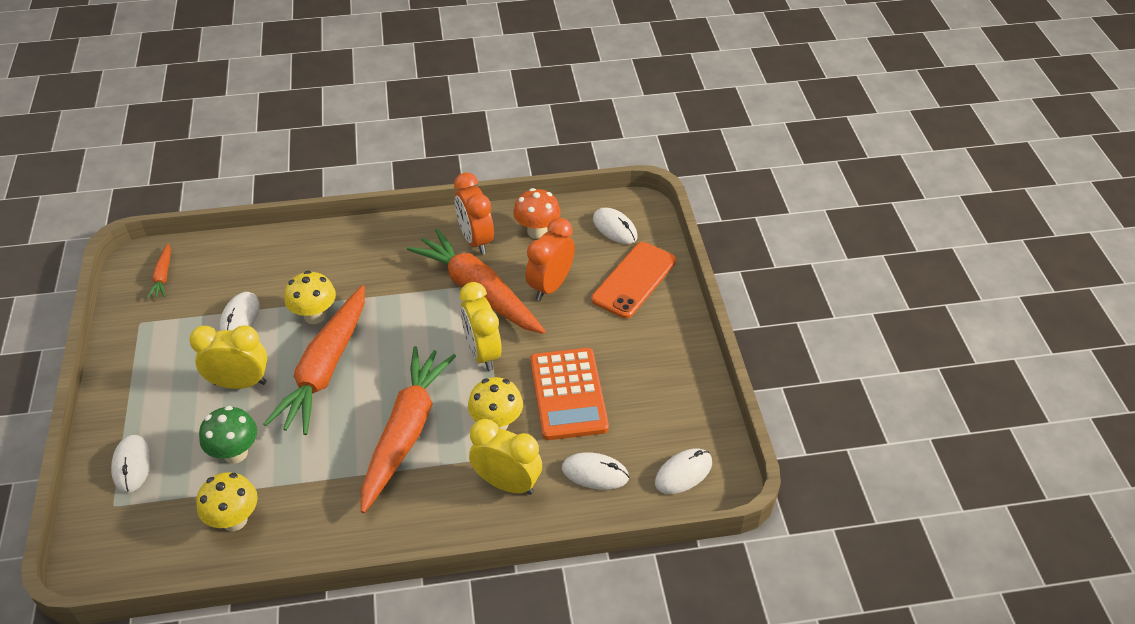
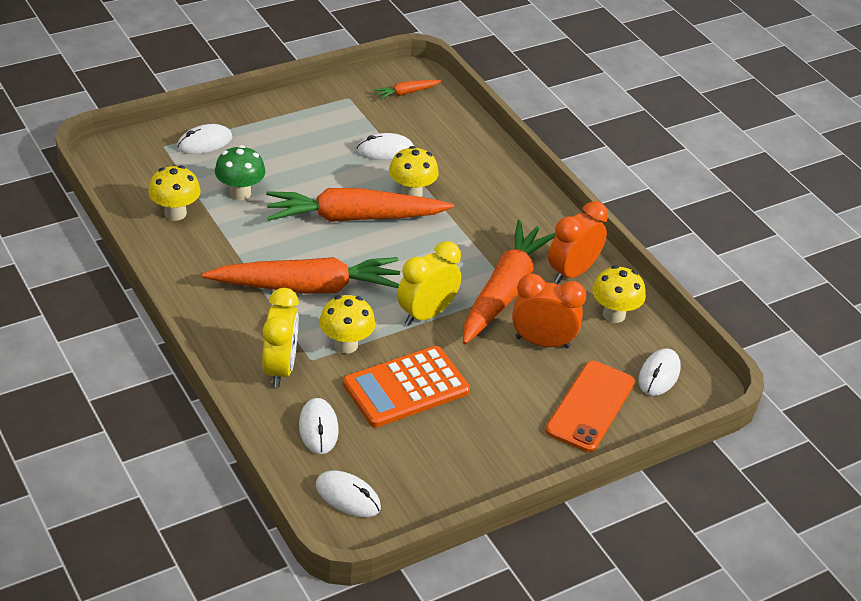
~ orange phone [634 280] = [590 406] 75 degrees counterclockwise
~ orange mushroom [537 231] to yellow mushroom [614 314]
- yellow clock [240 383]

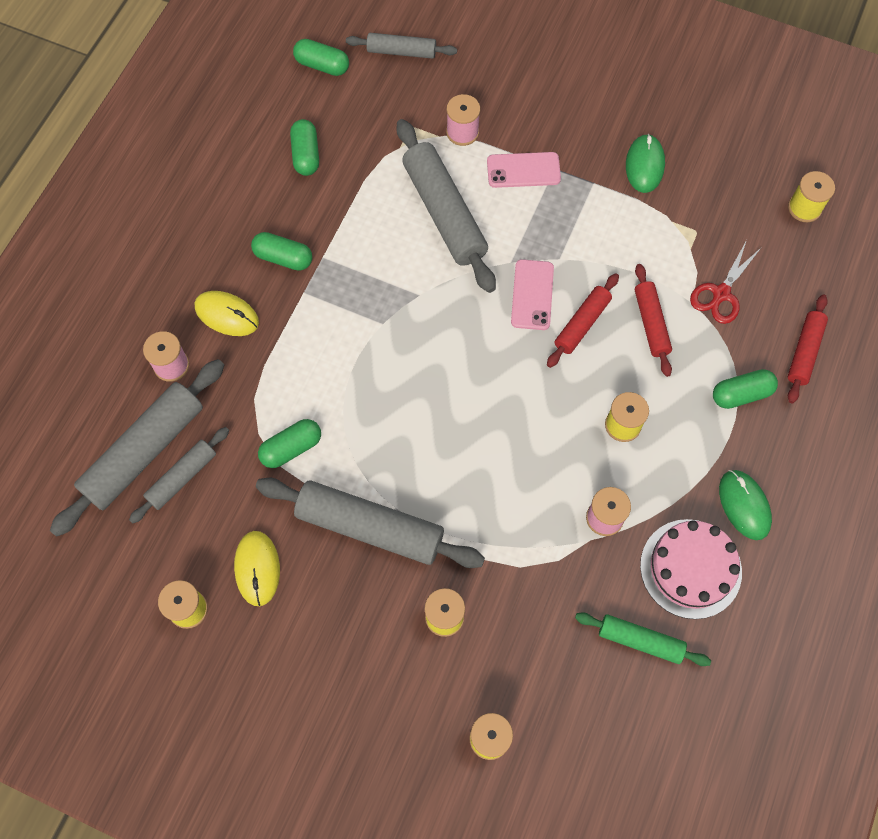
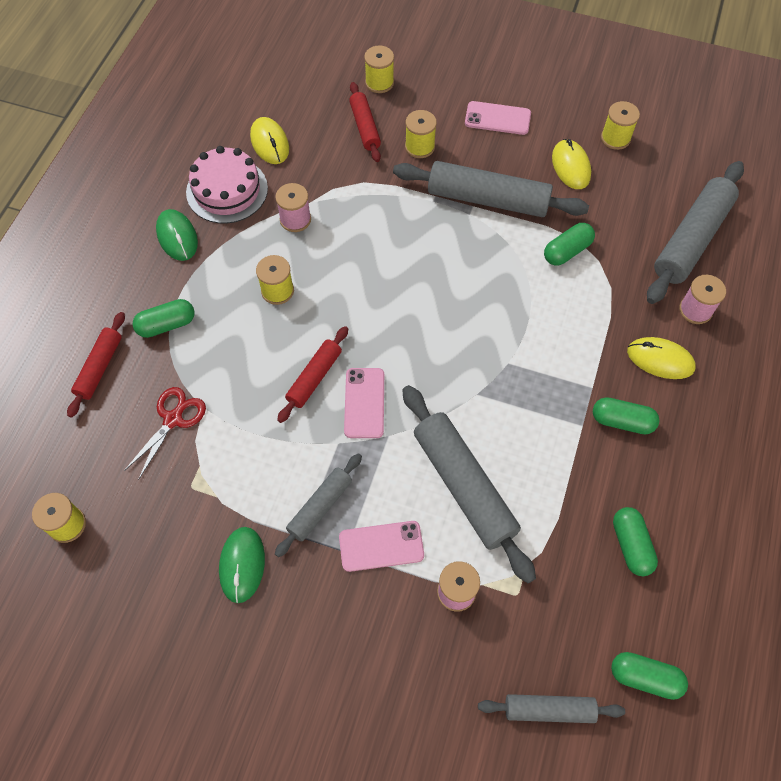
~ green rolling pin [640 641] to yellow mouse [270 143]
~ grey rolling pin [182 477] to [320 507]
~ red rolling pin [651 323] to [365 127]
+ pink phone [497 118]

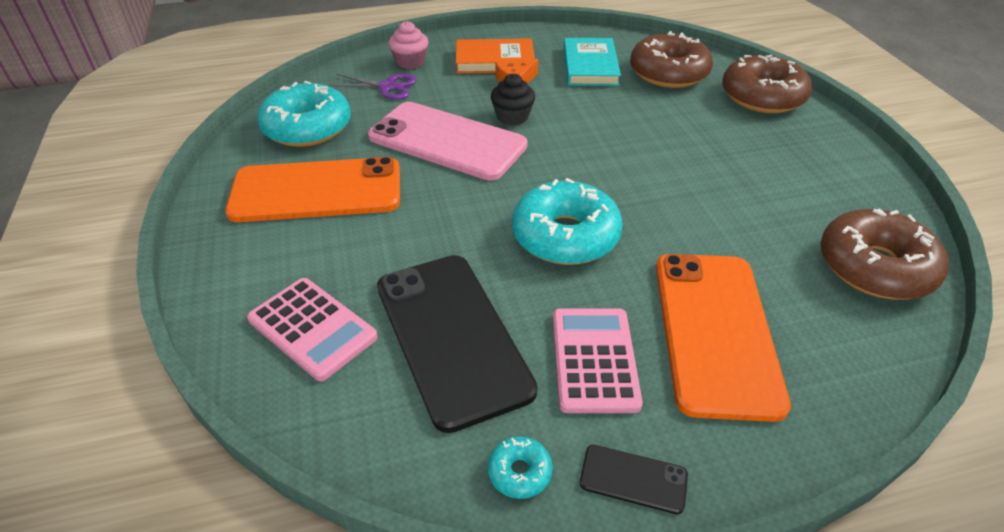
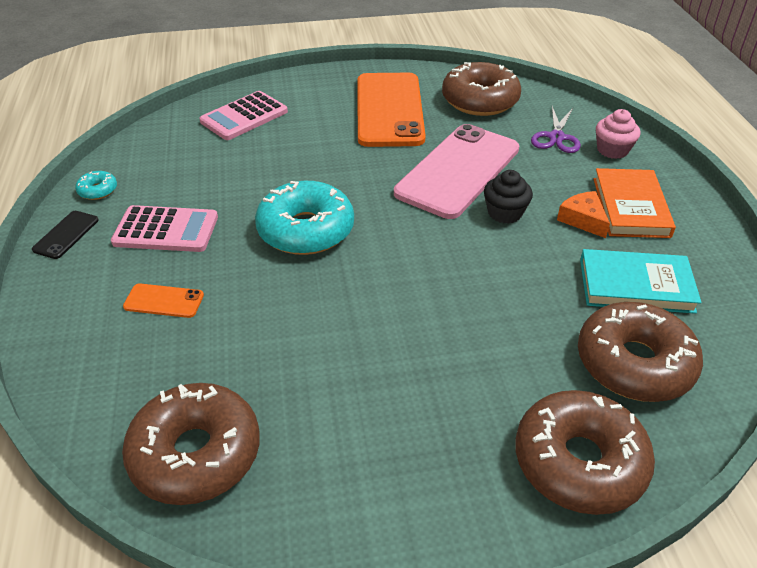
~ orange phone [715 331] = [164 301] x0.42
~ turquoise donut [307 128] to brown donut [480 100]
- black phone [452 336]

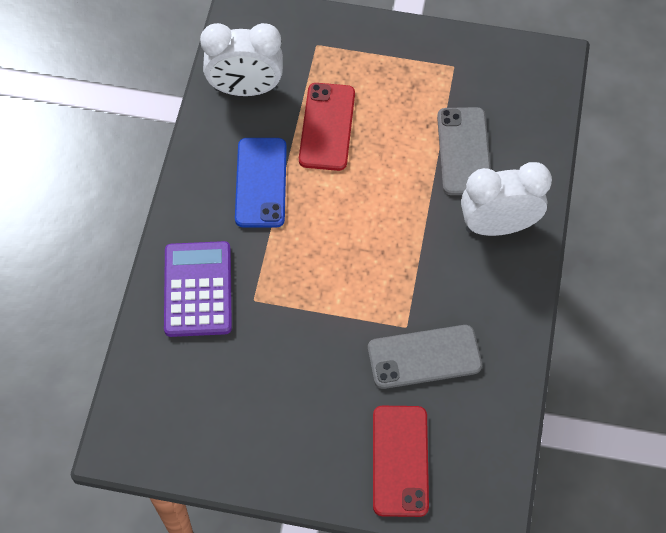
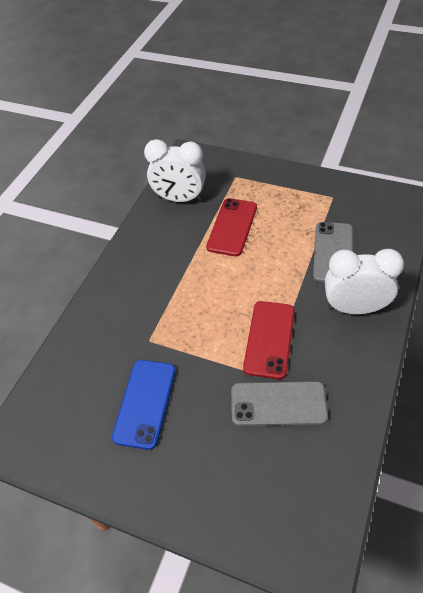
~ blue phone [261 183] to [145 403]
~ red phone [400 460] to [269 339]
- purple calculator [198 289]

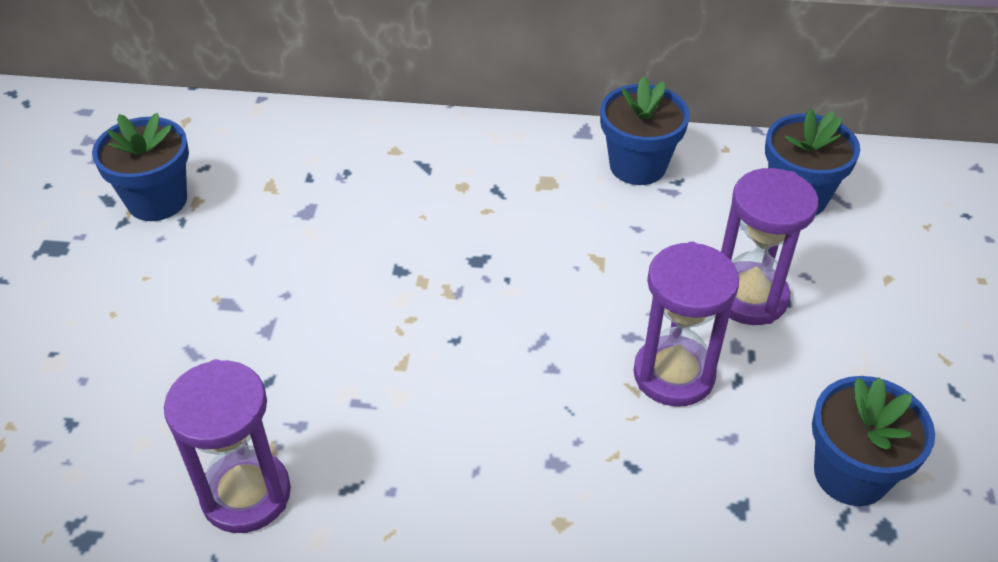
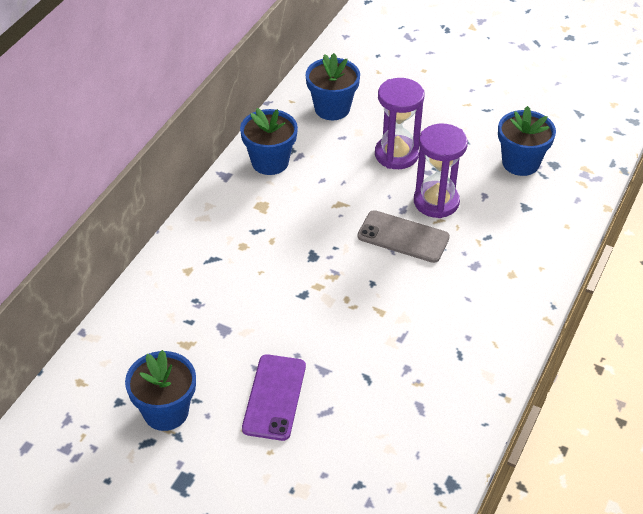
+ purple phone [274 397]
+ grey phone [403 237]
- purple hourglass [246 494]

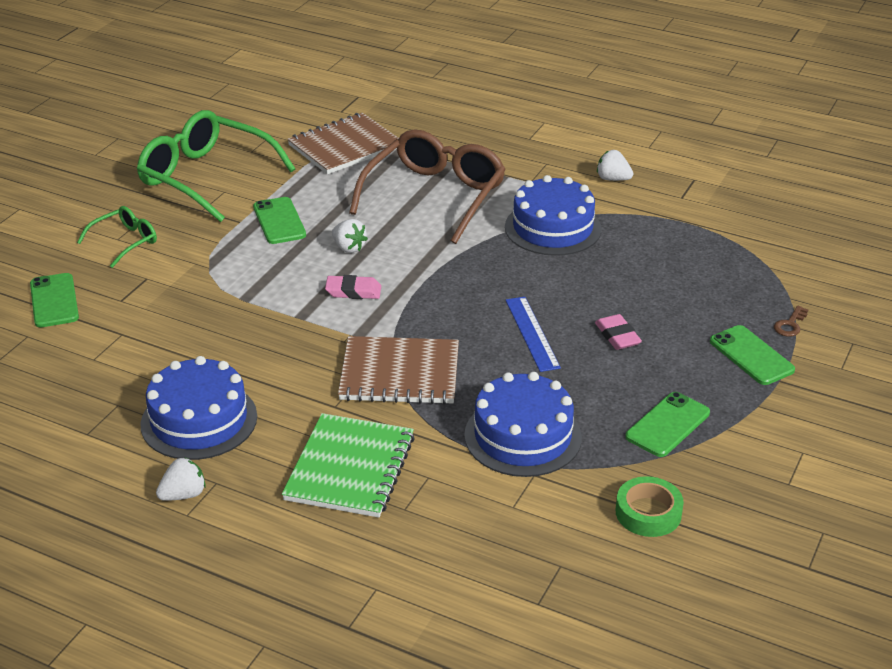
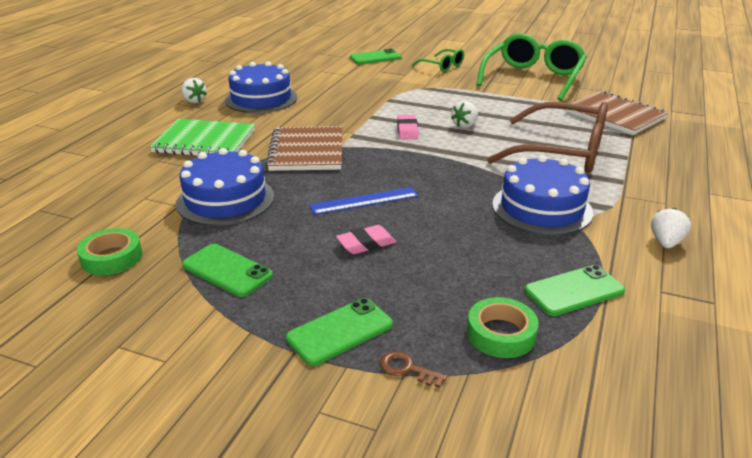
+ green tape [501 334]
~ green phone [279 221] to [574 291]

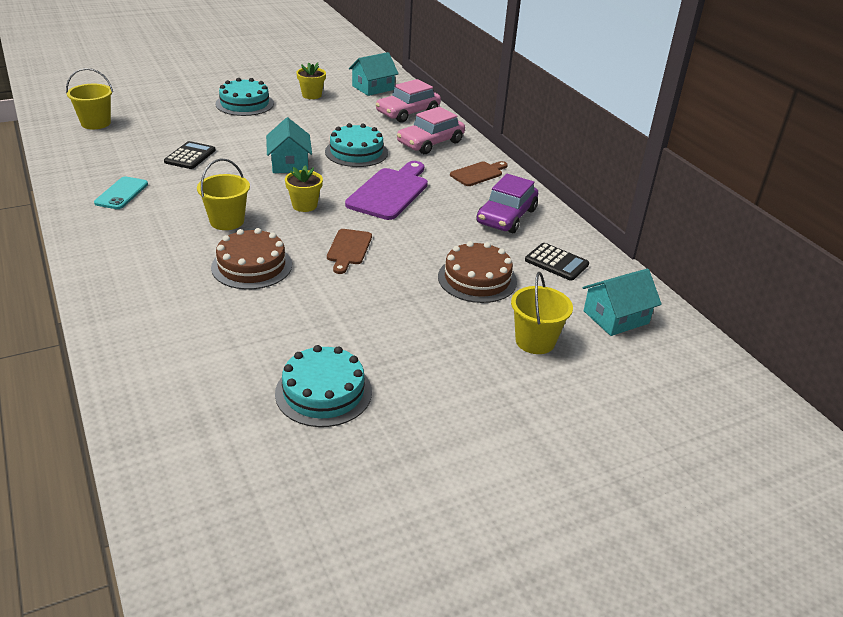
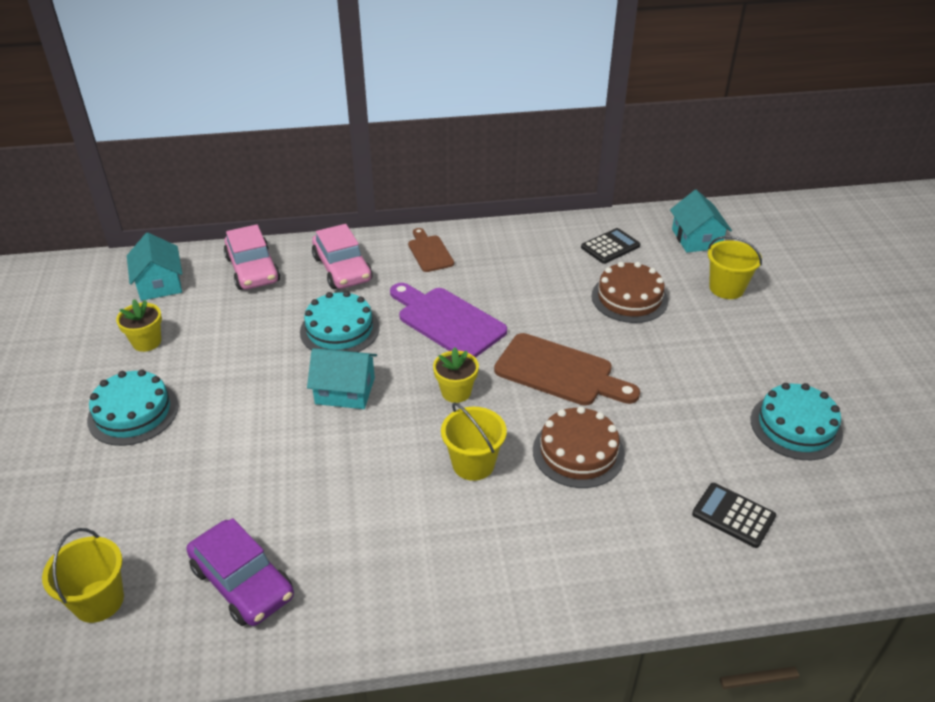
~ purple car [506 216] to [242 582]
~ brown cutting board [348 249] = [559 372] x1.71
~ black calculator [190 156] to [733 515]
- turquoise phone [121 193]

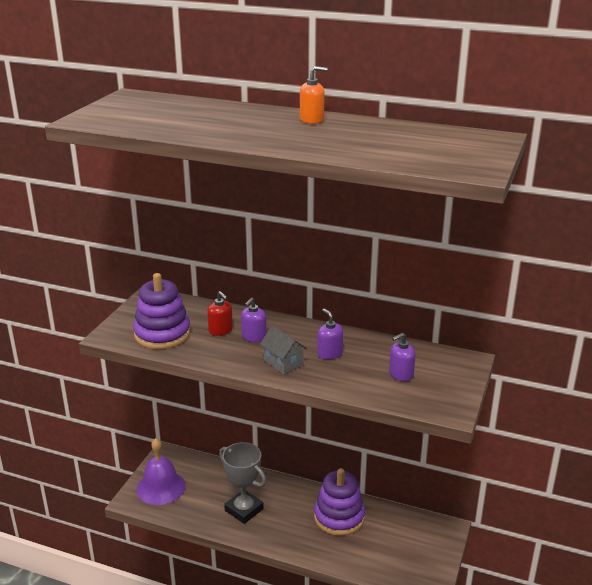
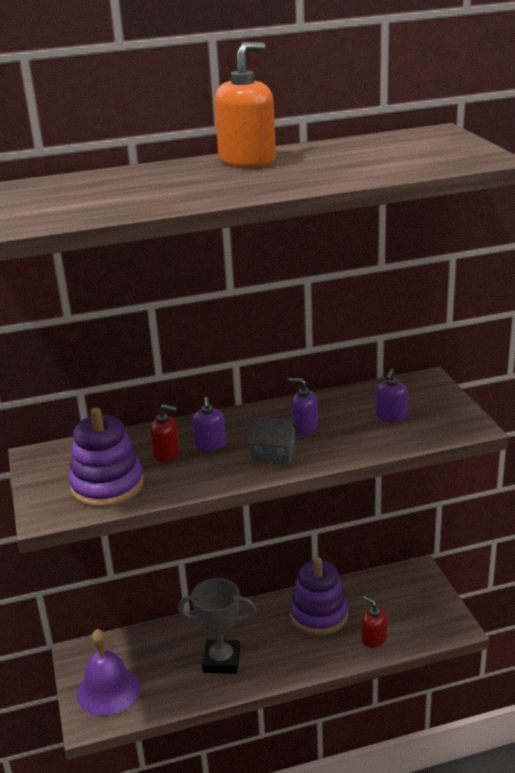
~ orange soap dispenser [312 120] = [247 160] x1.75
+ red soap dispenser [374 639]

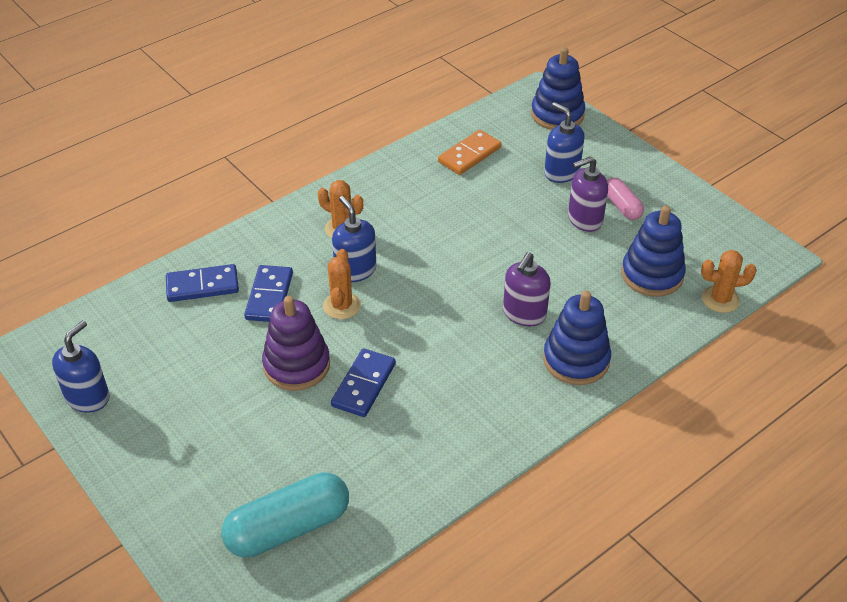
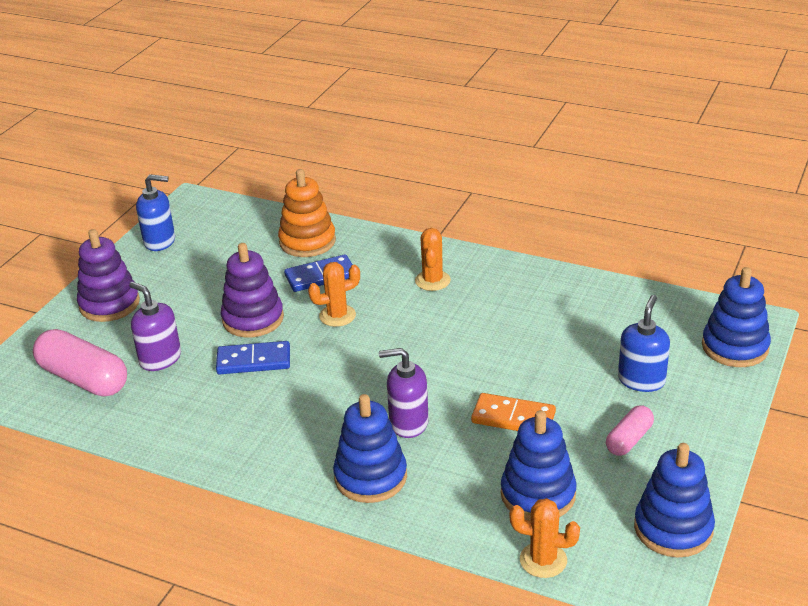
~ turquoise capsule [288 528] to pink capsule [83 379]
+ purple stacking toy [109 304]
~ purple soap dispenser [584 219] to [160 359]
~ blue domino [202 286] to orange stacking toy [307 242]
~ orange domino [469 155] to [513 417]
~ orange cactus [720 299] = [543 560] 45 degrees counterclockwise
+ blue stacking toy [673 528]
- blue soap dispenser [355 270]

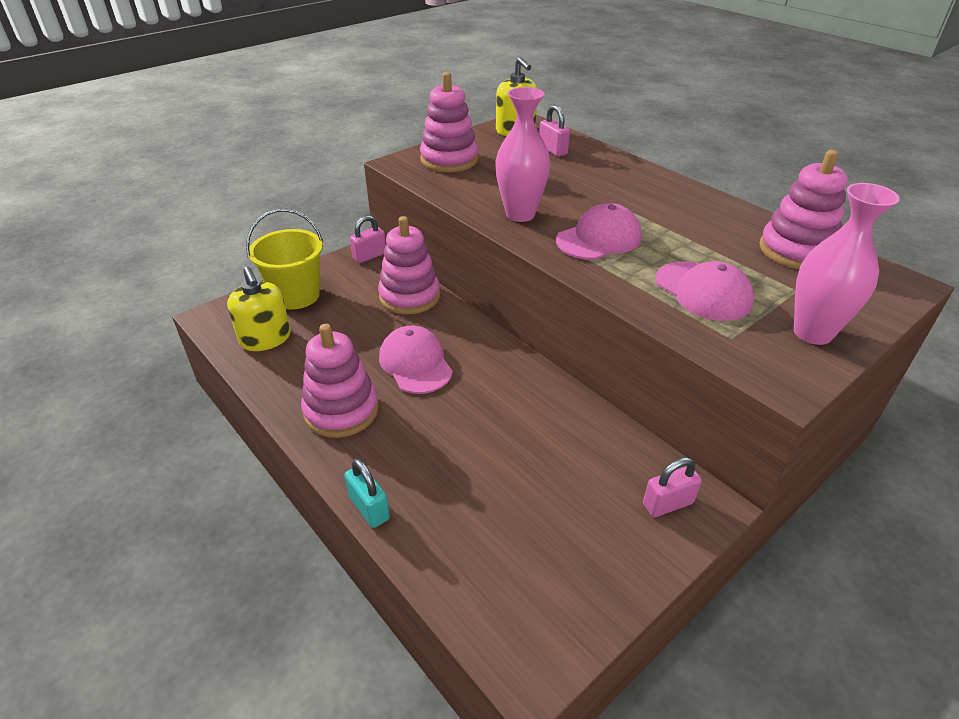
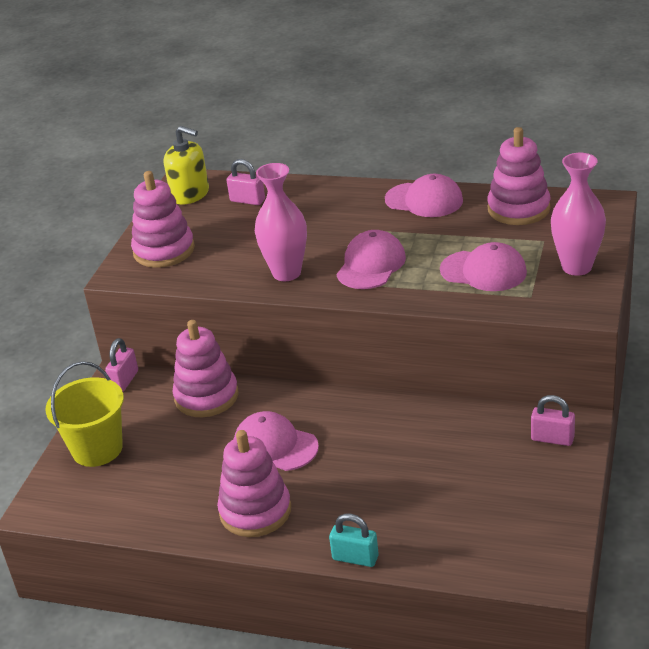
+ pink cap [424 200]
~ pink padlock [667 503] = [552 438] 75 degrees clockwise
- yellow soap dispenser [265 338]

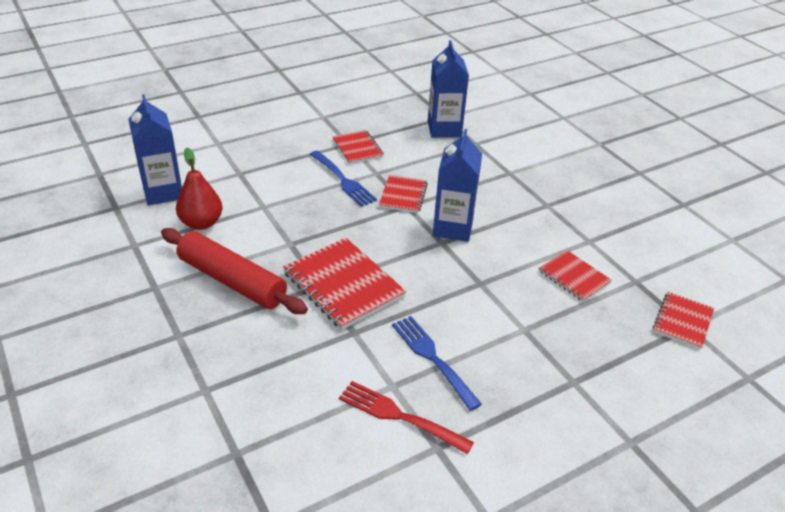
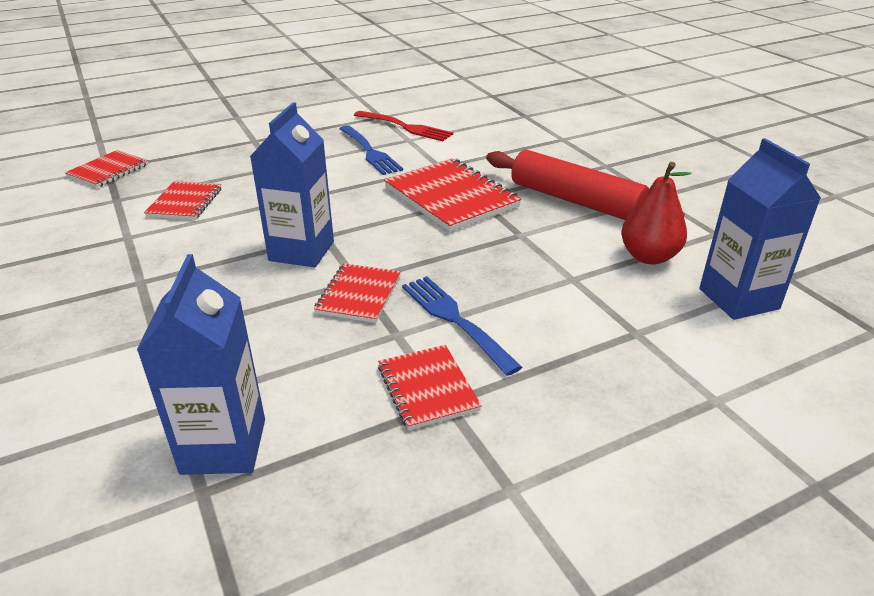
~ red notebook [574 277] = [185 202] 45 degrees clockwise

